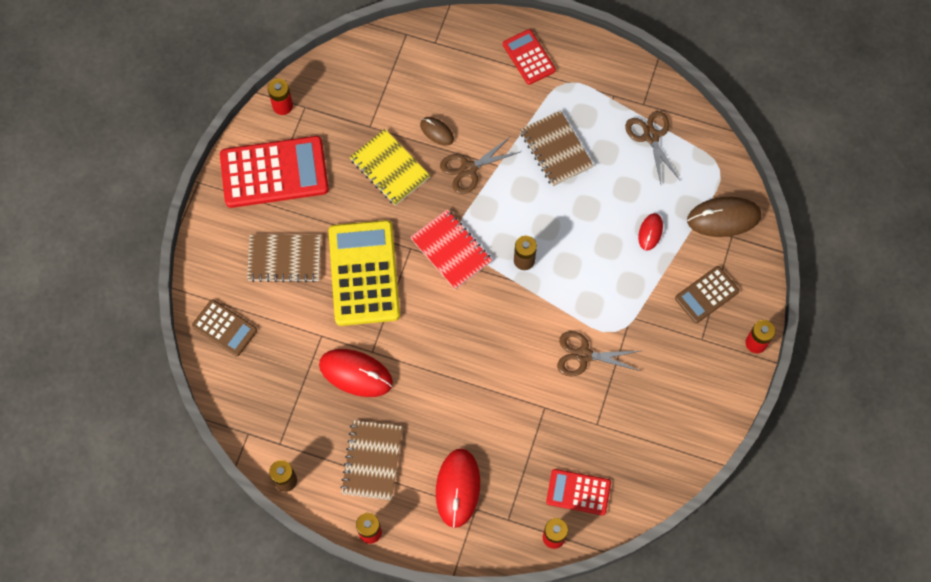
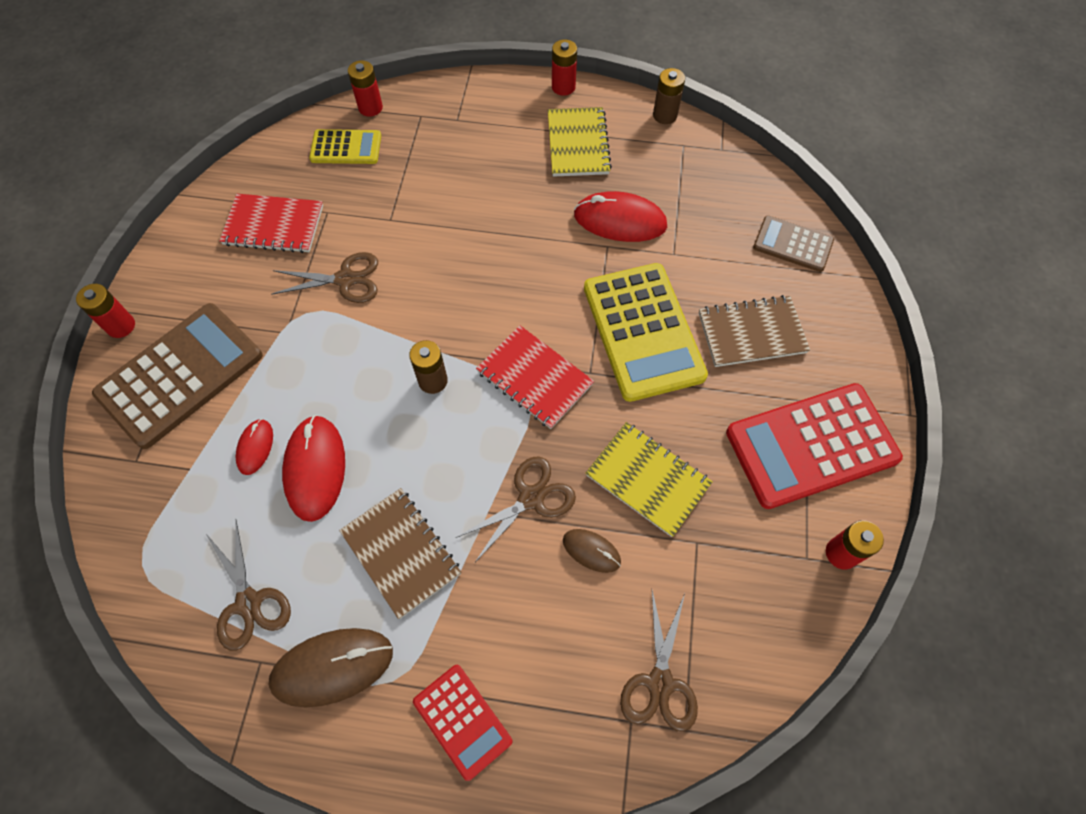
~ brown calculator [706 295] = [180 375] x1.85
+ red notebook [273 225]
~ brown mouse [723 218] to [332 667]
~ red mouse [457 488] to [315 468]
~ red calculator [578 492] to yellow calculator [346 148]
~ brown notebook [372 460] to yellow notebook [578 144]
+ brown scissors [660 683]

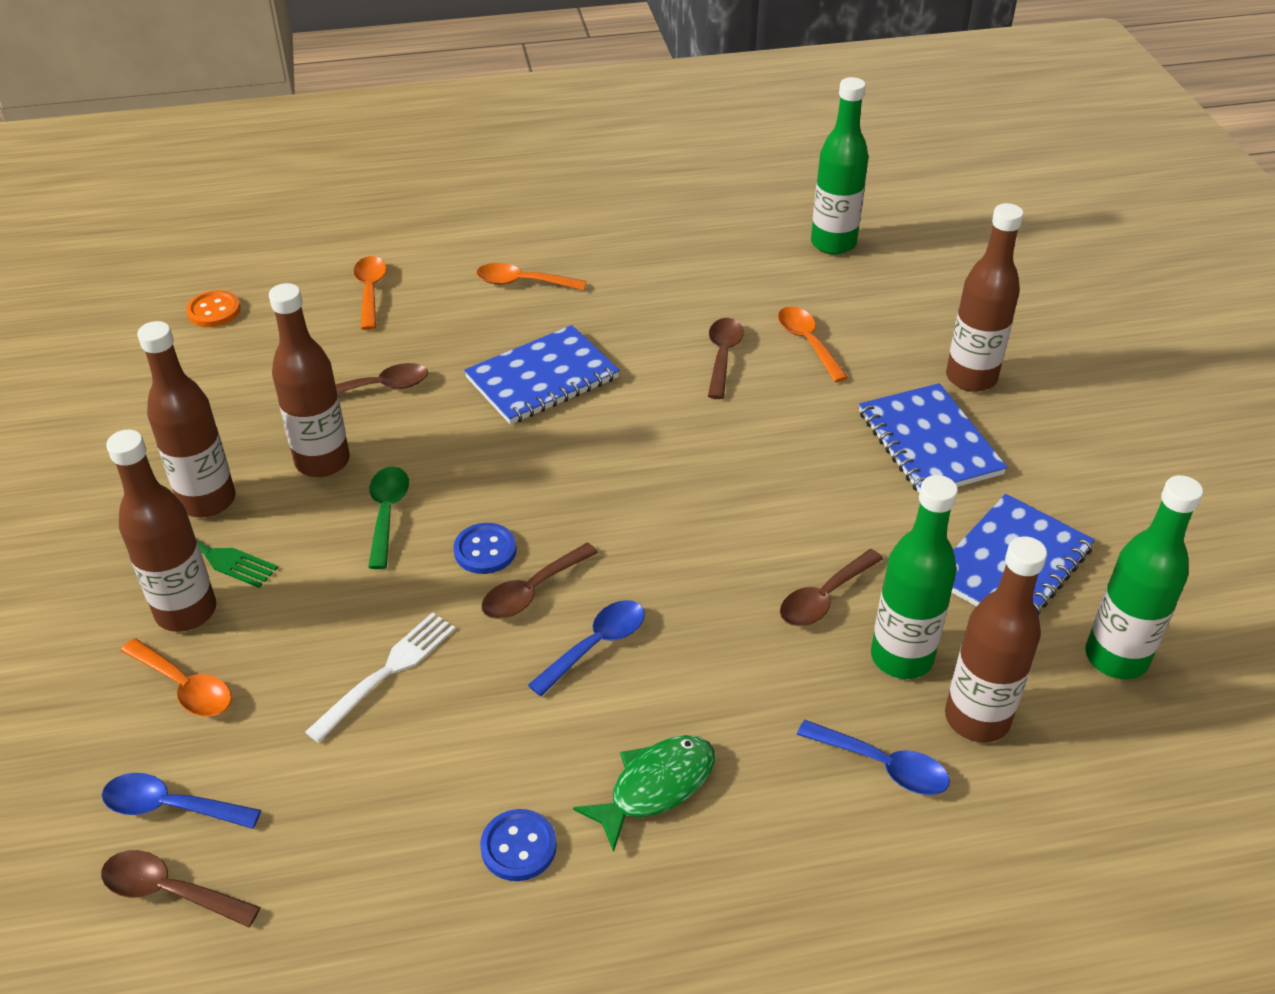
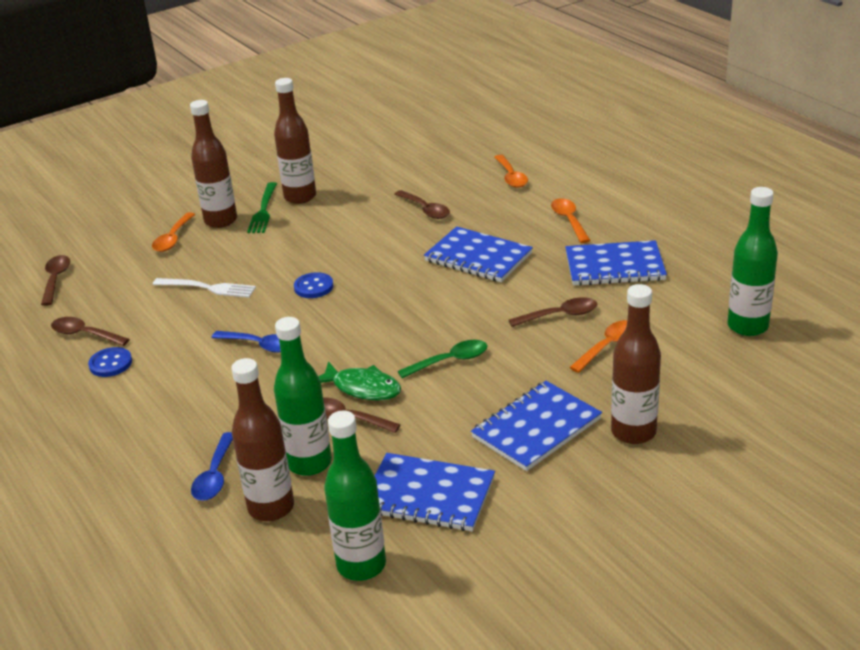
~ brown spoon [532 591] to [84 334]
~ green fish [655 787] to [362 388]
~ green spoon [387 513] to [450 361]
~ orange spoon [370 291] = [511 177] 105 degrees clockwise
+ blue notebook [614 266]
- blue spoon [170 807]
- orange button [214 311]
- brown bottle [322 461]

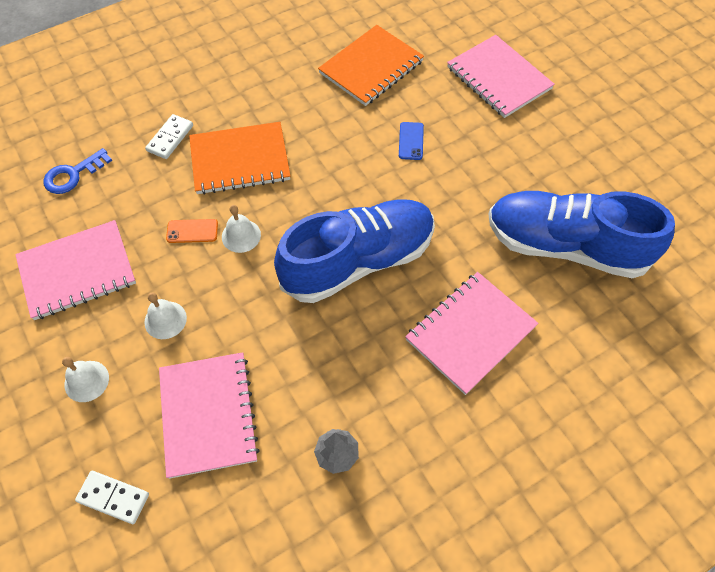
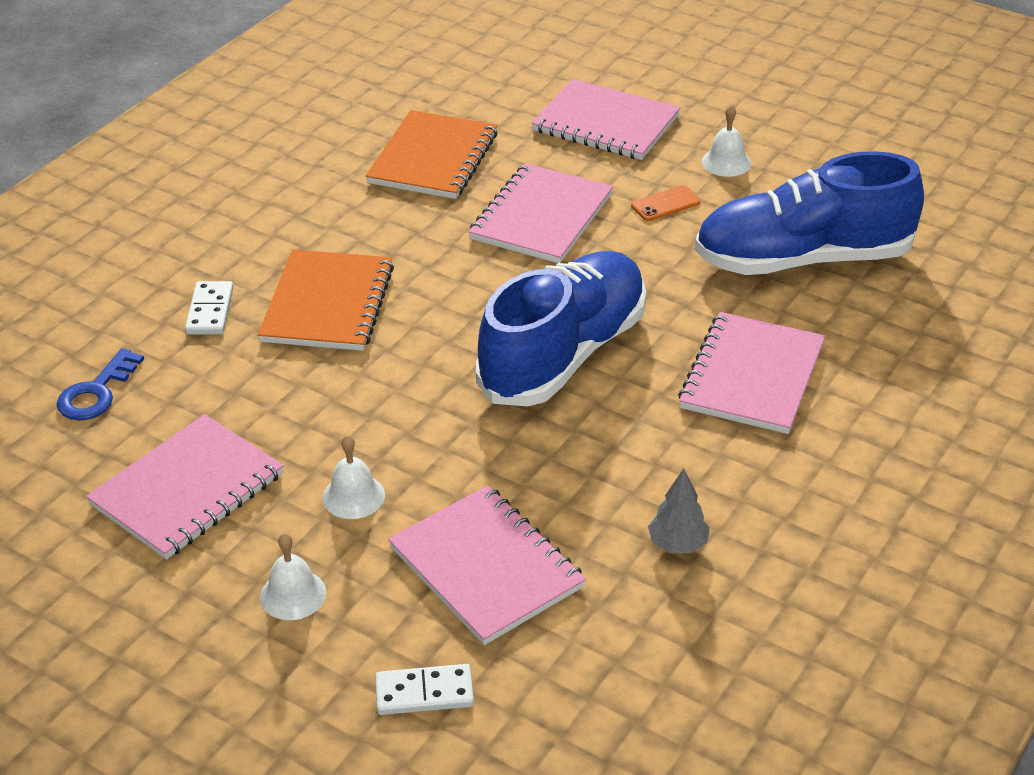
~ orange notebook [240 160] = [328 304] 45 degrees counterclockwise
~ blue phone [411 141] to pink notebook [541 217]
~ orange phone [192 231] to [665 204]
~ white bell [241 235] to [726 162]

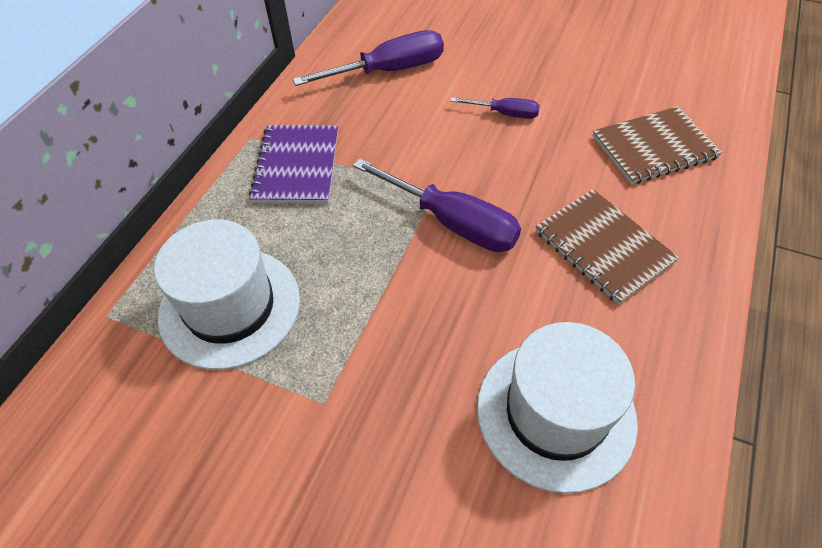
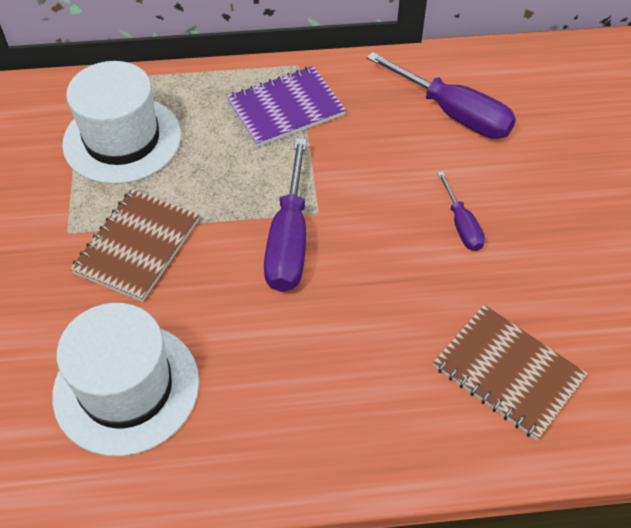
~ brown notebook [603 247] to [137 246]

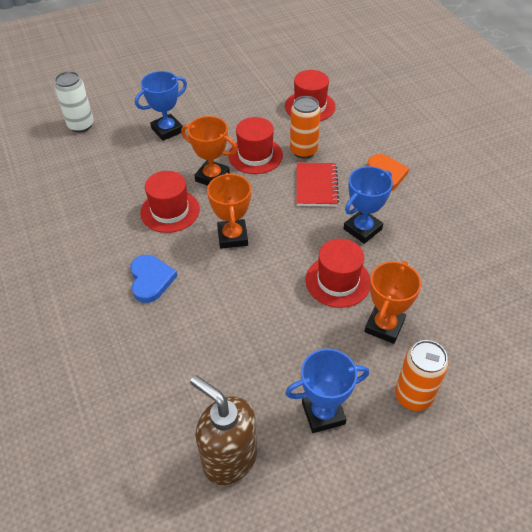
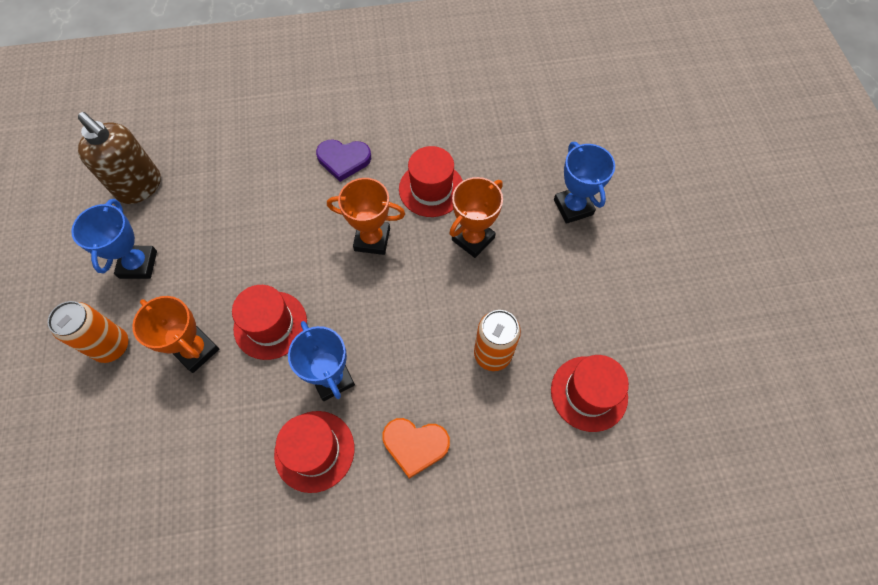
~ brown soap dispenser [229 458] = [140 187] 75 degrees clockwise
~ red hat [255 155] to [314 451]
~ blue heart [151 280] to purple heart [343 160]
- white can [81 125]
- red notebook [316 186]

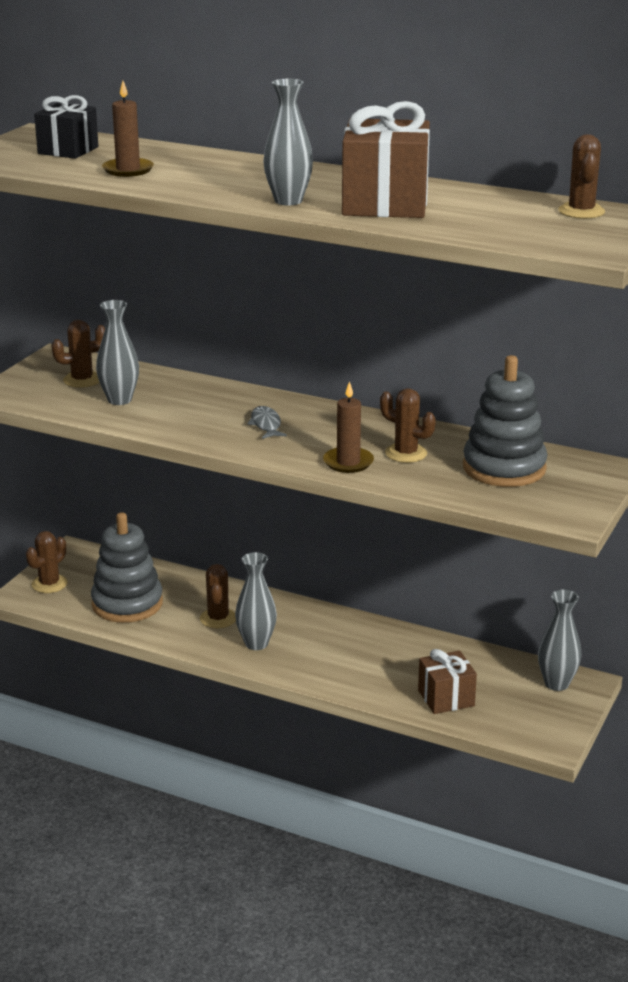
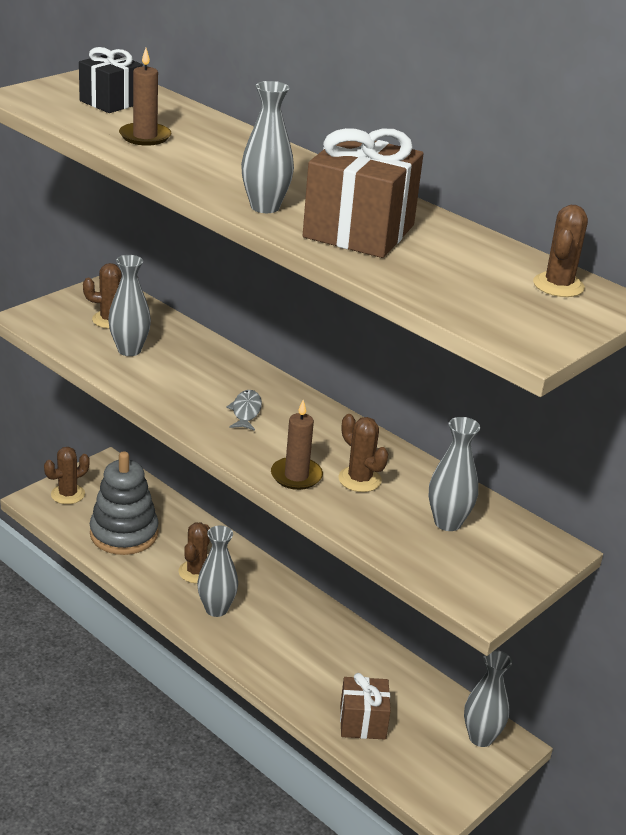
~ grey stacking toy [504 468] to grey vase [447 522]

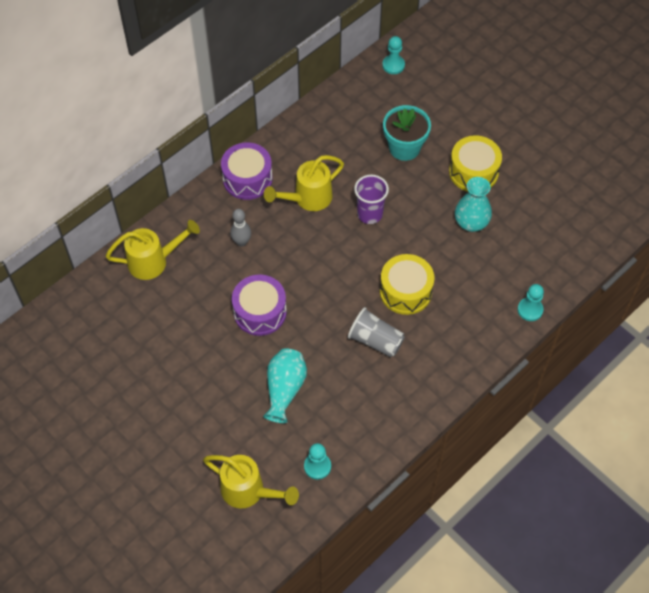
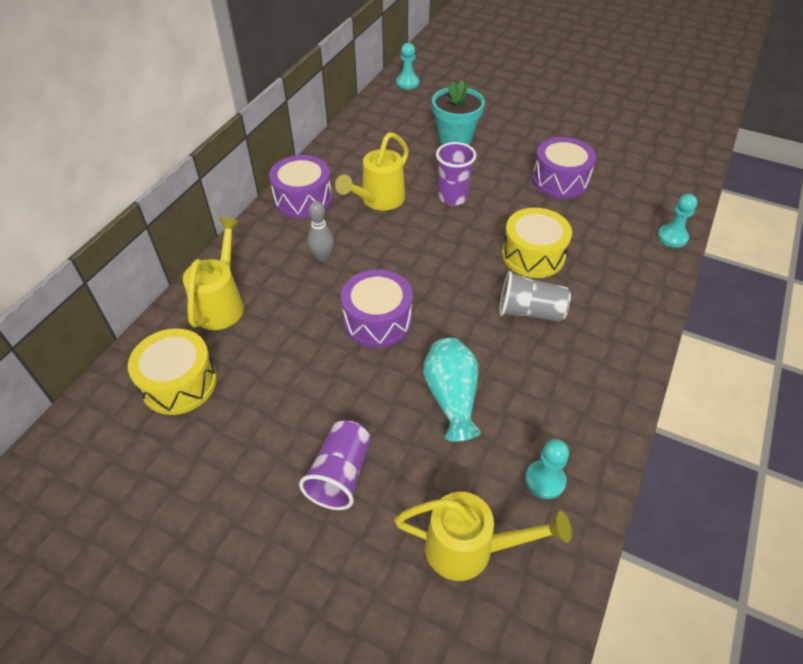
~ yellow drum [473 172] to [179 383]
~ yellow watering can [154 261] = [222 303] 45 degrees counterclockwise
+ purple cup [340 474]
~ turquoise vase [471 223] to purple drum [560 180]

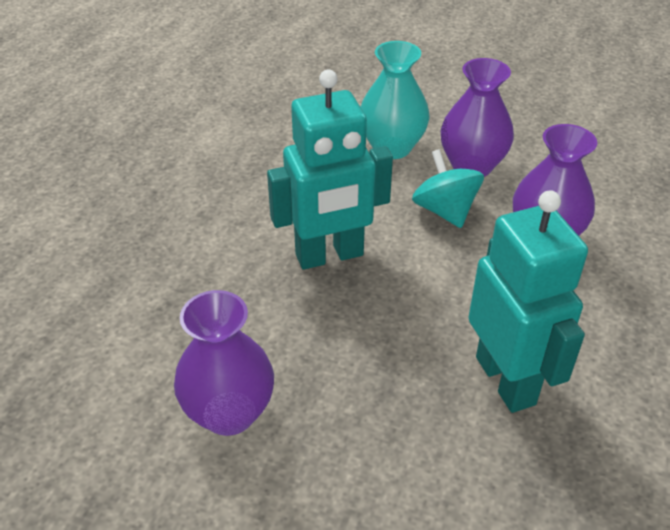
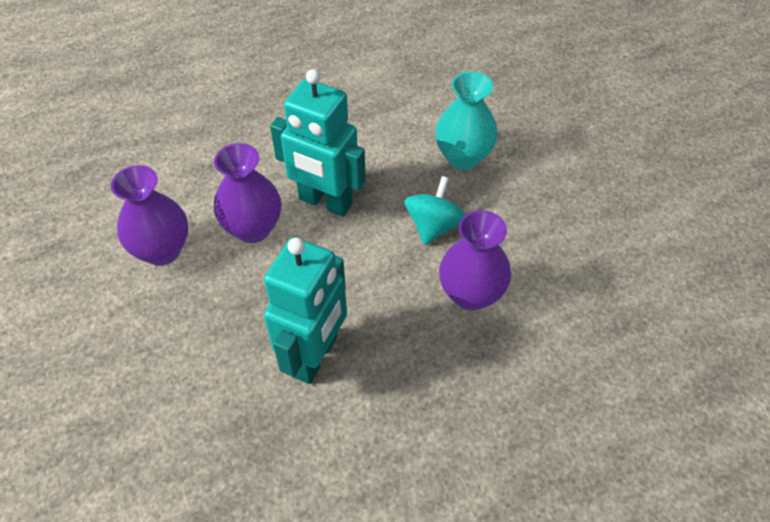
~ purple vase [471 166] to [253 228]

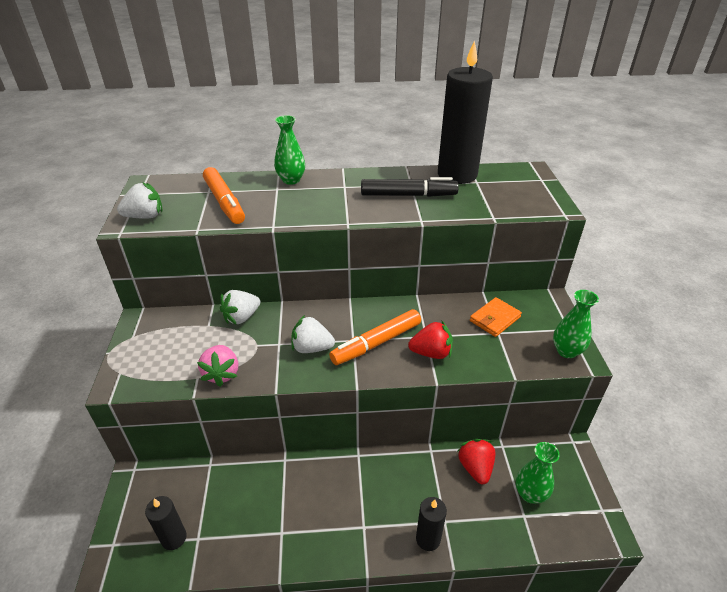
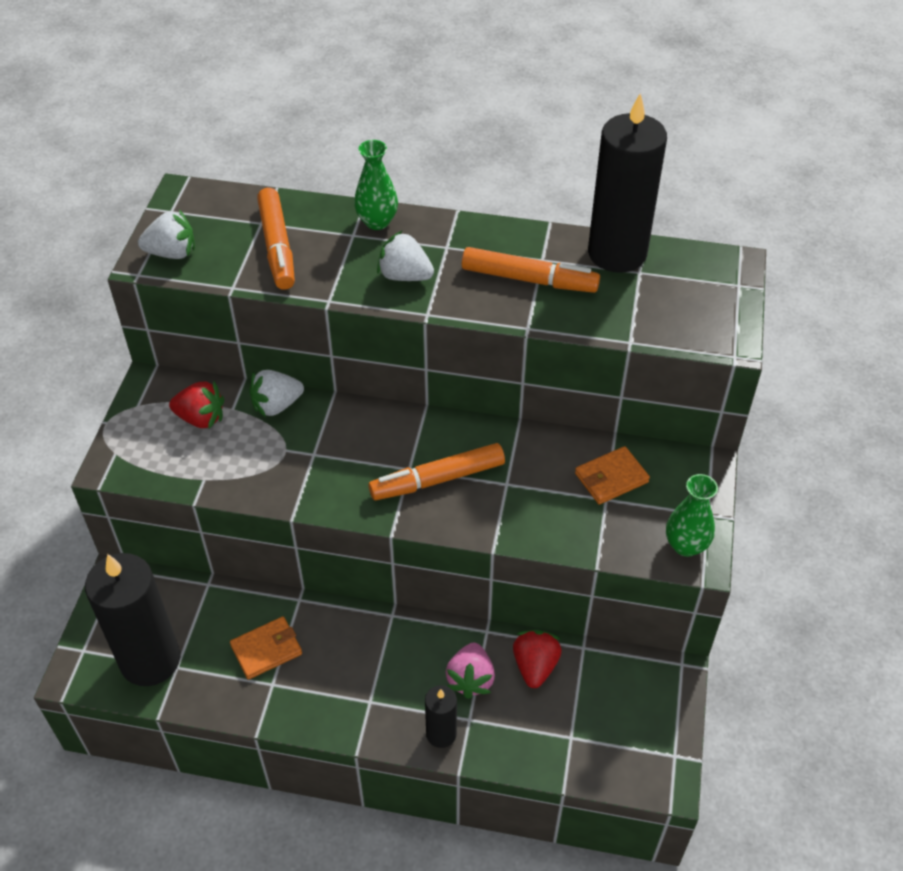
~ black candle [174 538] = [150 660] x2.06
~ red strawberry [431 353] to [201 418]
+ orange wallet [266 650]
~ white strawberry [312 348] to [405 276]
~ pink strawberry [222 374] to [470 679]
~ black marker [408 195] to orange marker [529 279]
- green vase [530 494]

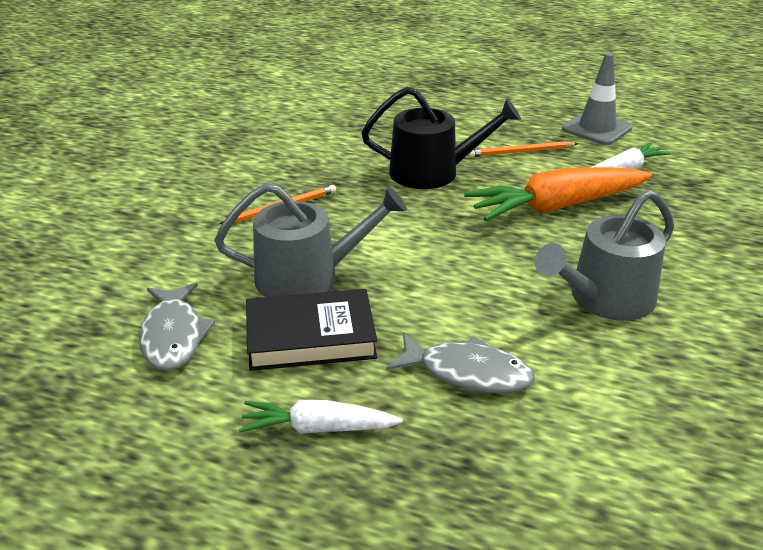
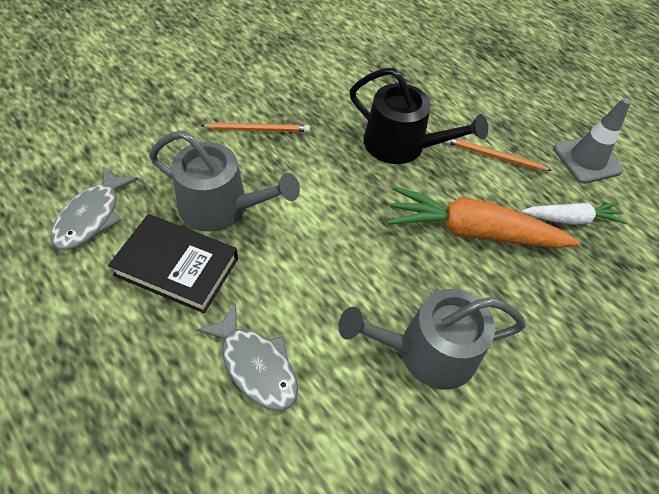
- white carrot [318 428]

